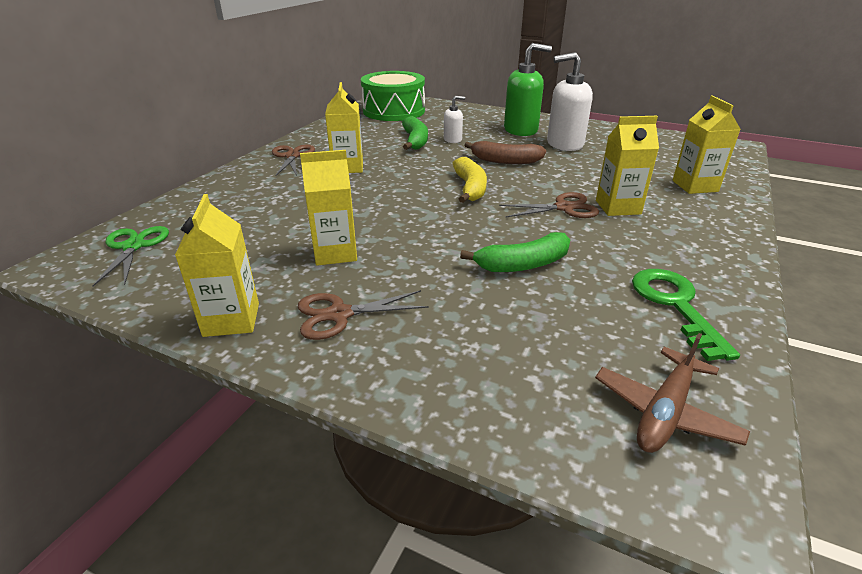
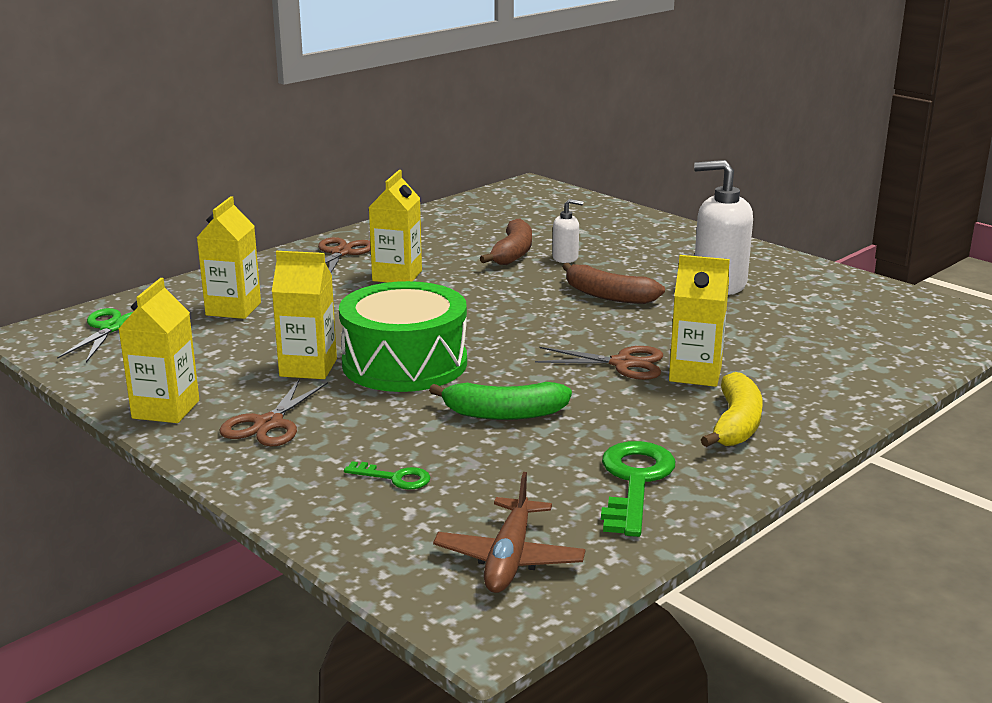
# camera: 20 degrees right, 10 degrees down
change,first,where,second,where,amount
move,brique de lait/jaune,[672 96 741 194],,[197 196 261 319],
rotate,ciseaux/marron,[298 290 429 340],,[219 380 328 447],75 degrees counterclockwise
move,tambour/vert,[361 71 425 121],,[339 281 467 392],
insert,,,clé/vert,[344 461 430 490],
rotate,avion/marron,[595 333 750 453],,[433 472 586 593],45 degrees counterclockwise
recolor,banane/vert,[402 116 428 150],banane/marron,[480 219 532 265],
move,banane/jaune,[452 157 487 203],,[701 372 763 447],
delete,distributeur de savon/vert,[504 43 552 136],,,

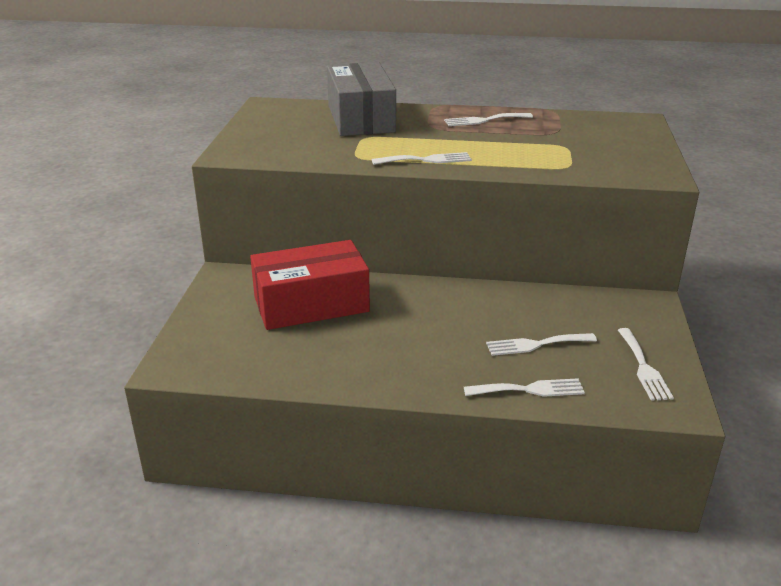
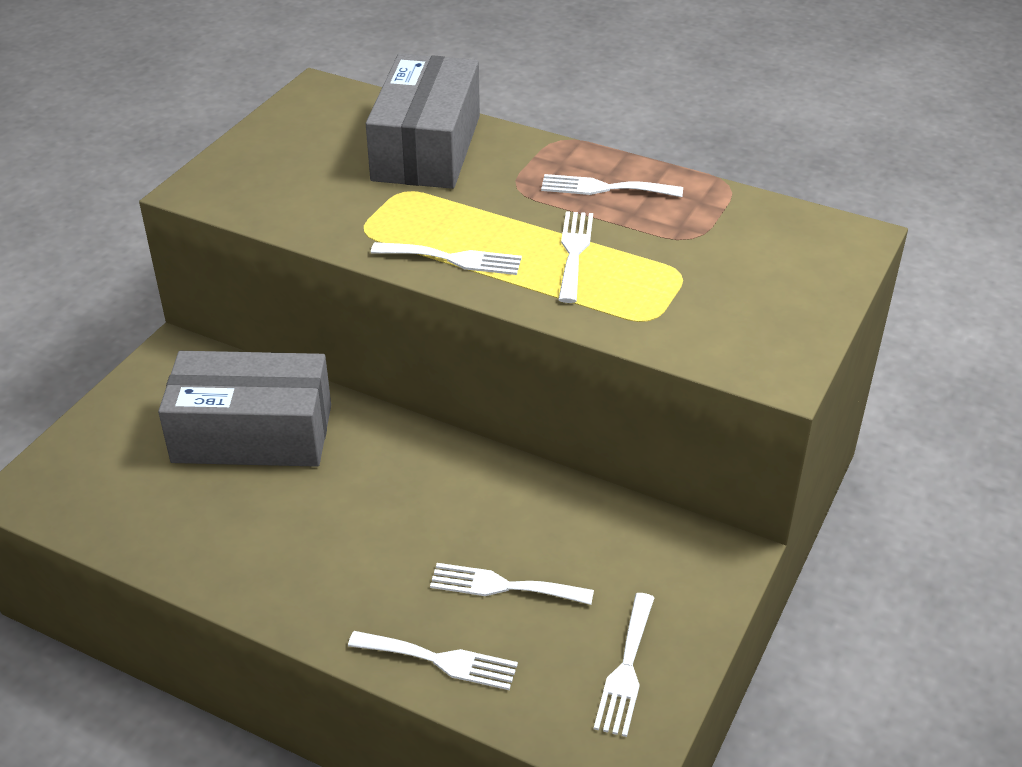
# camera: 20 degrees right, 10 degrees up
change,first,where,second,where,amount
recolor,boîte/rouge,[250 240 370 330],boîte/gris,[158 351 331 467],
insert,,,fourchette/blanc,[558 211 593 303],

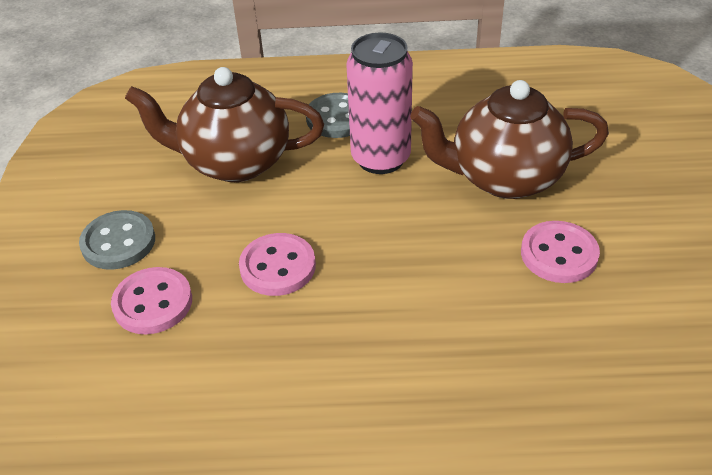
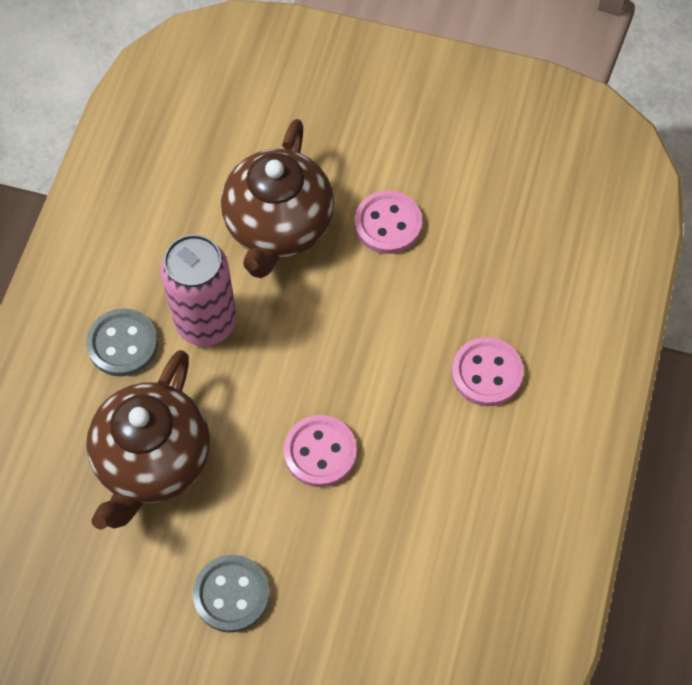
# camera: 75 degrees left, 20 degrees up
change,first,where,second,where,amount
move,bouton/rose,[111 267 192 334],,[452 337 524 406],

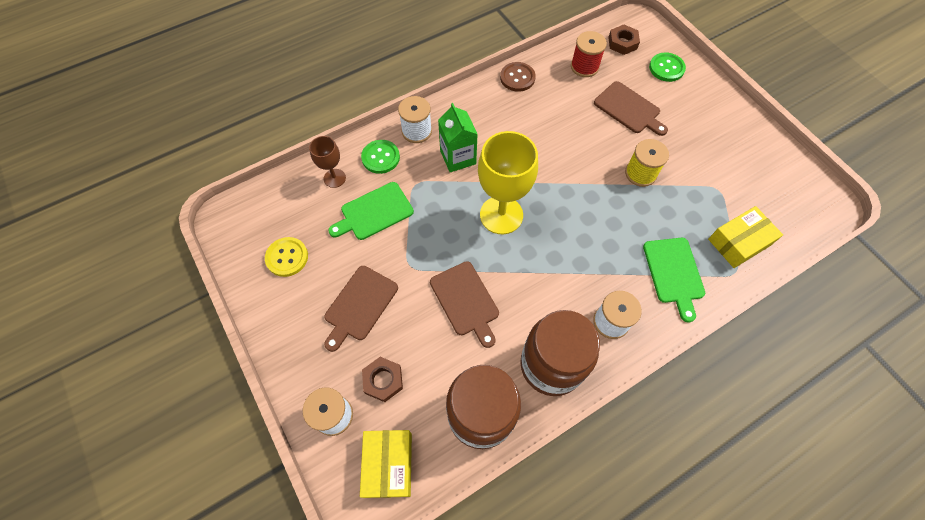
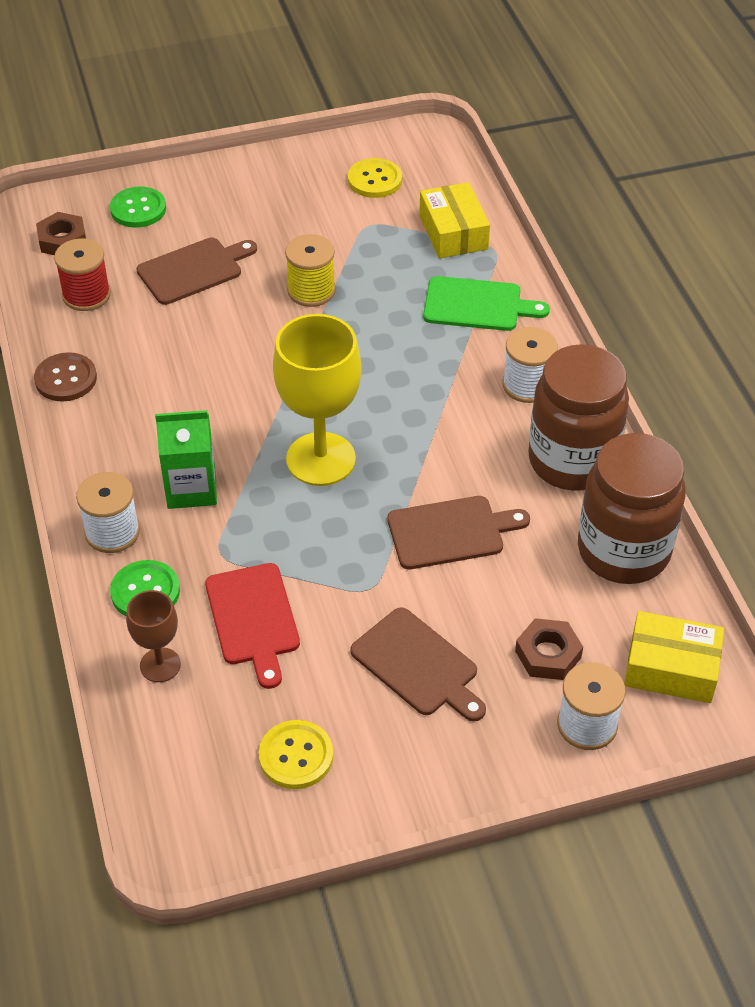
# camera: 75 degrees left, 15 degrees down
change,first,where,second,where,amount
recolor,planche à découper/vert,[328 182 414 240],planche à découper/rouge,[205 563 300 689],
insert,,,bouton/jaune,[348 158 402 198],

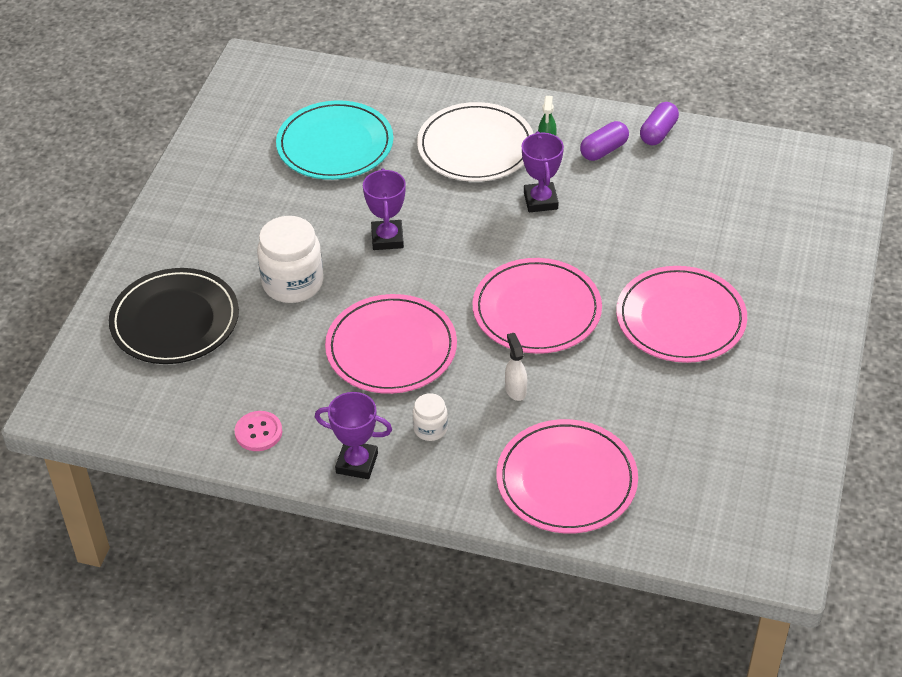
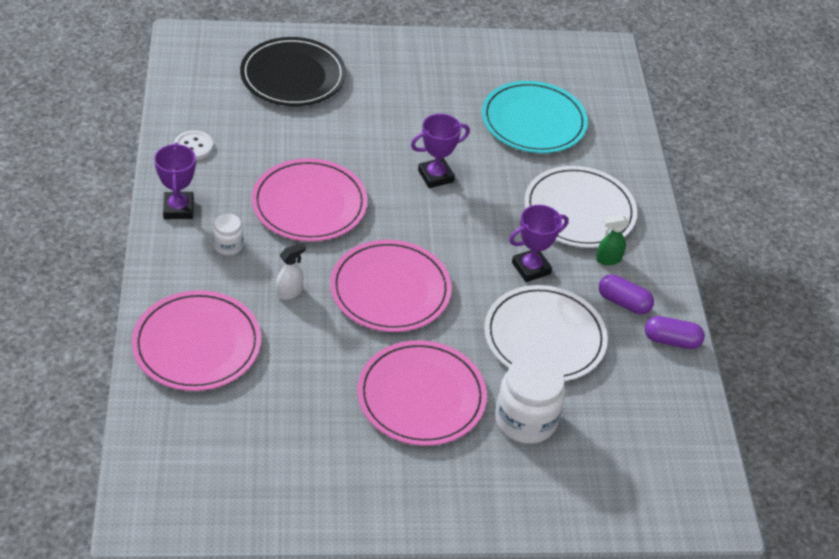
# camera: 65 degrees right, 0 degrees up
change,first,where,second,where,amount
recolor,bouton/rose,[235 411 282 451],bouton/blanc,[174 130 213 160],
insert,,,assiette/blanc,[484 285 608 381],
move,bocal/blanc,[257 216 323 303],,[495 355 566 444],

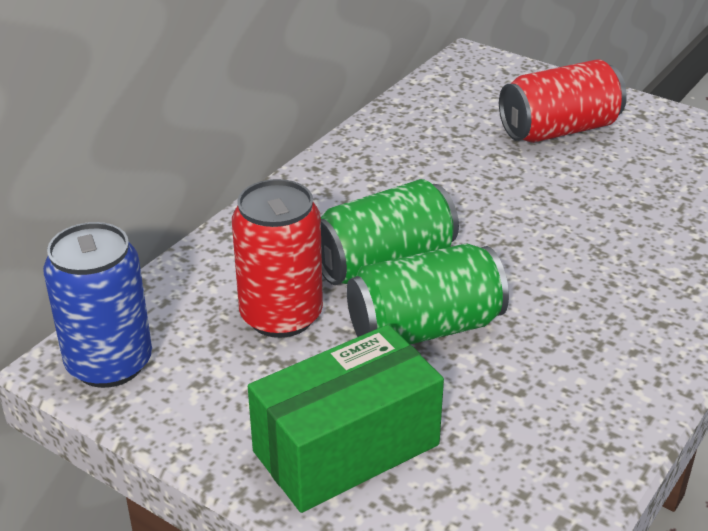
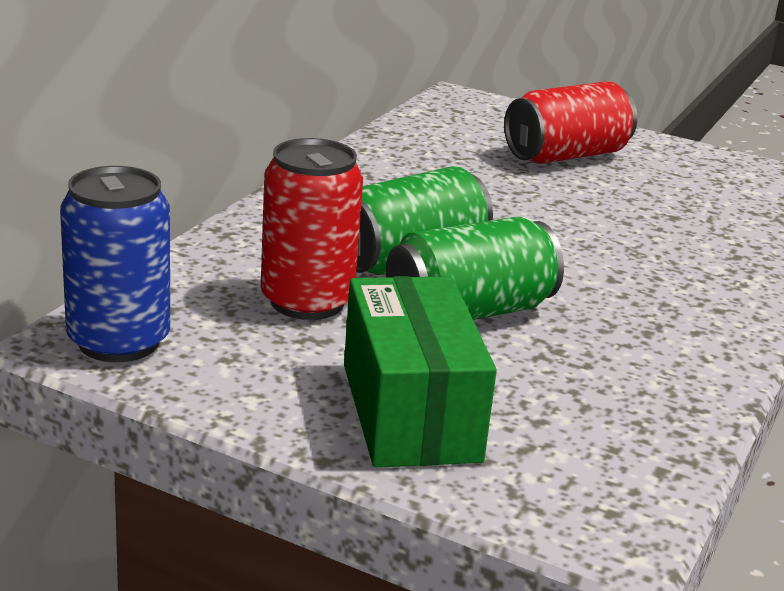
# camera: 10 degrees left, 10 degrees down
change,first,where,second,where,amount
rotate,boîte/vert,[248 324 444 513],,[344 276 497 468],60 degrees counterclockwise

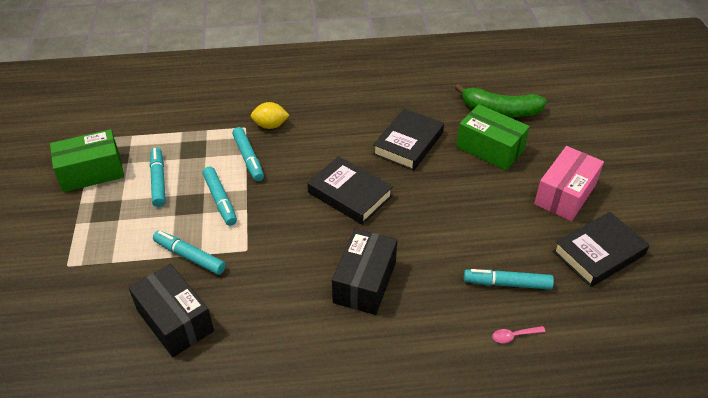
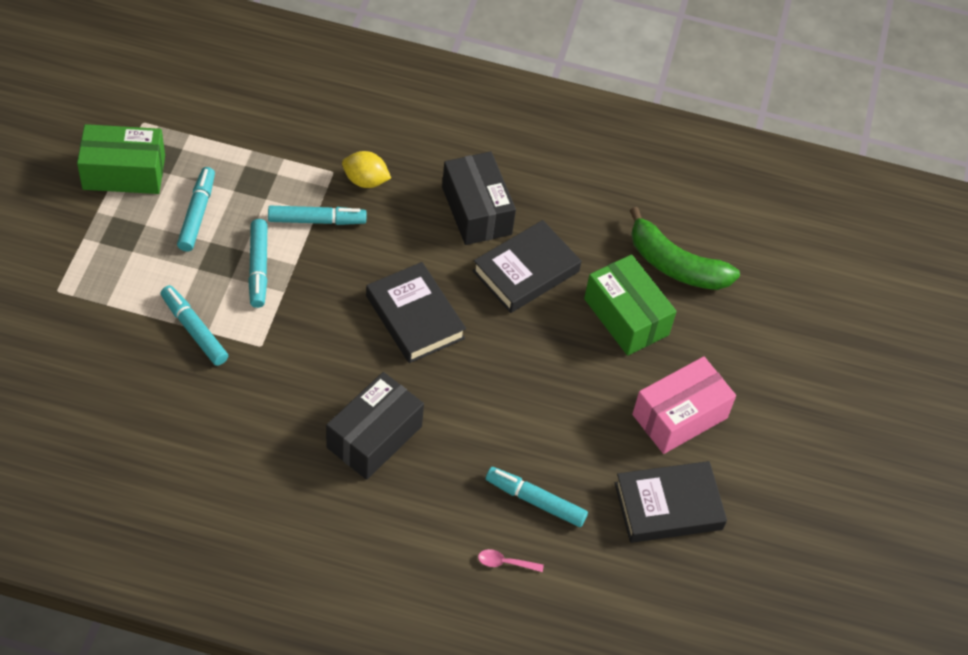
# camera: 15 degrees right, 10 degrees up
change,first,where,second,where,amount
rotate,feutre/turquoise,[232 127 264 181],,[268 206 367 225],90 degrees counterclockwise
move,boîte/noir,[129 264 214 357],,[442 151 516 245],

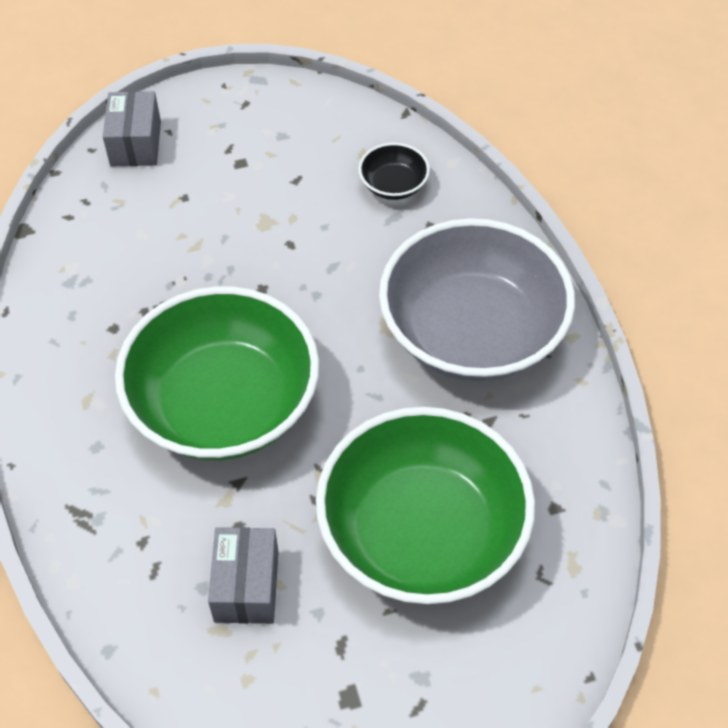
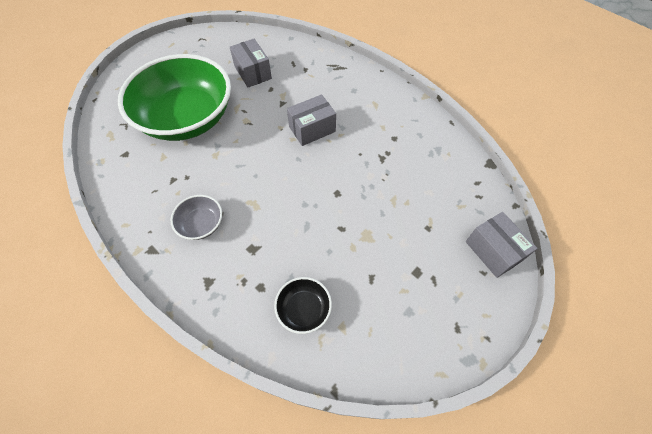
# camera: 150 degrees right, 5 degrees up
change,first,where,second,where,amount
resize,bol/gris,[379 218 575 381],,[171 195 222 240],x0.41
replace,bol/vert,[115 286 319 460],boîte/gris,[287 94 336 146],

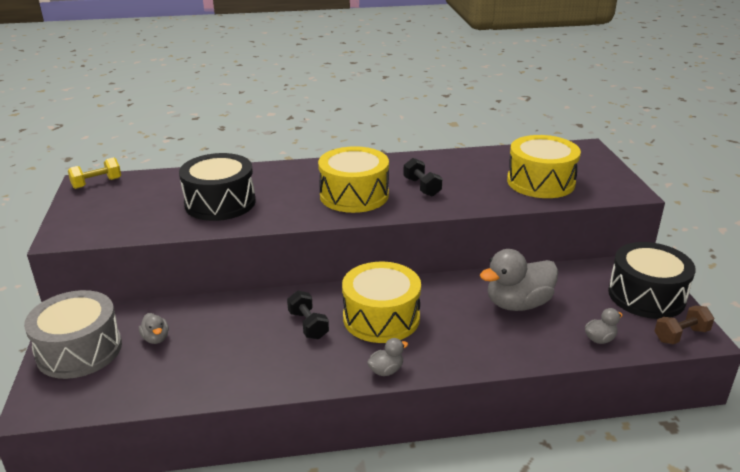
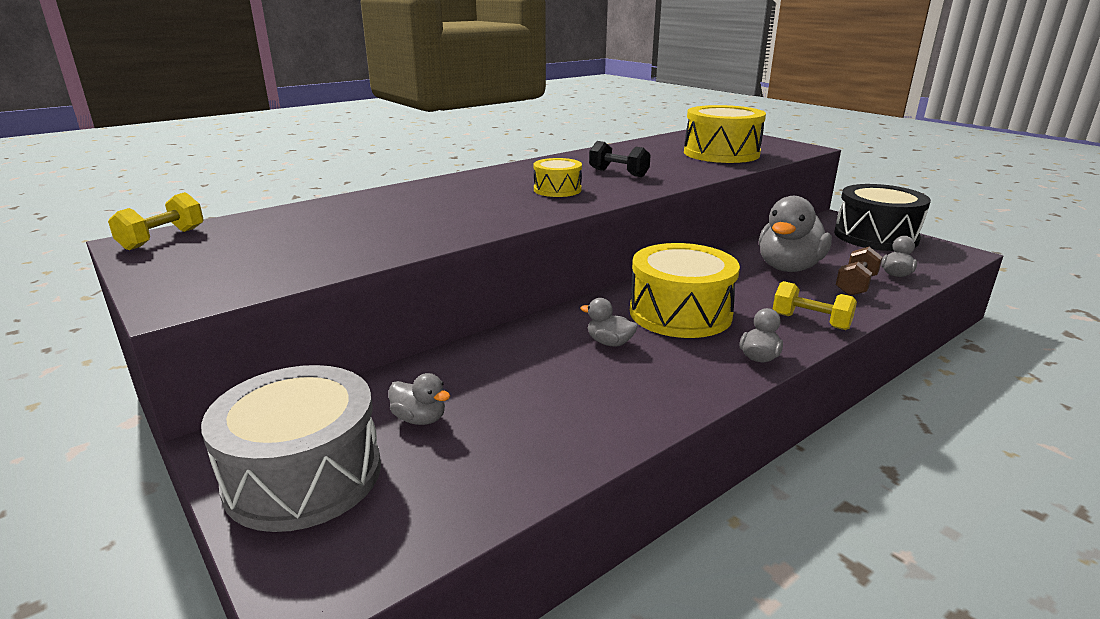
# camera: 30 degrees left, 5 degrees down
change,first,where,second,where,amount
resize,tambour/jaune,[318 146 389 213],,[534 158 582 197],x0.53
replace,haltère/noir,[287 291 329 339],canard/gris,[580 298 638 347],
insert,,,haltère/jaune,[773 281 857 330],
move,haltère/marron,[655 306 714 344],,[836 247 882 296],
delete,tambour/noir,[179 153 256 221],,,

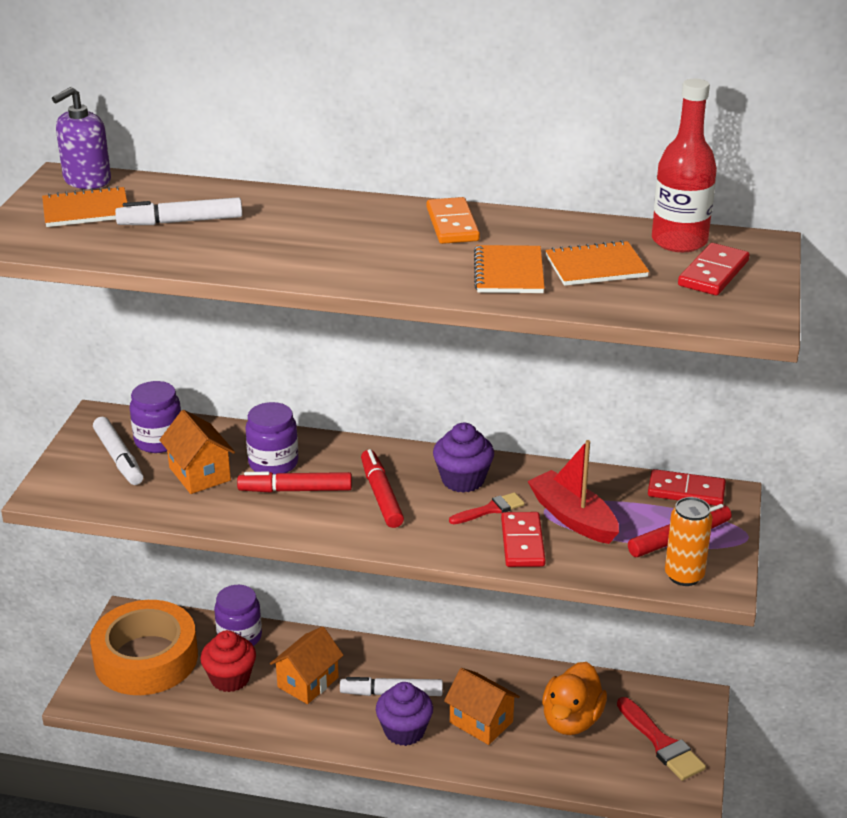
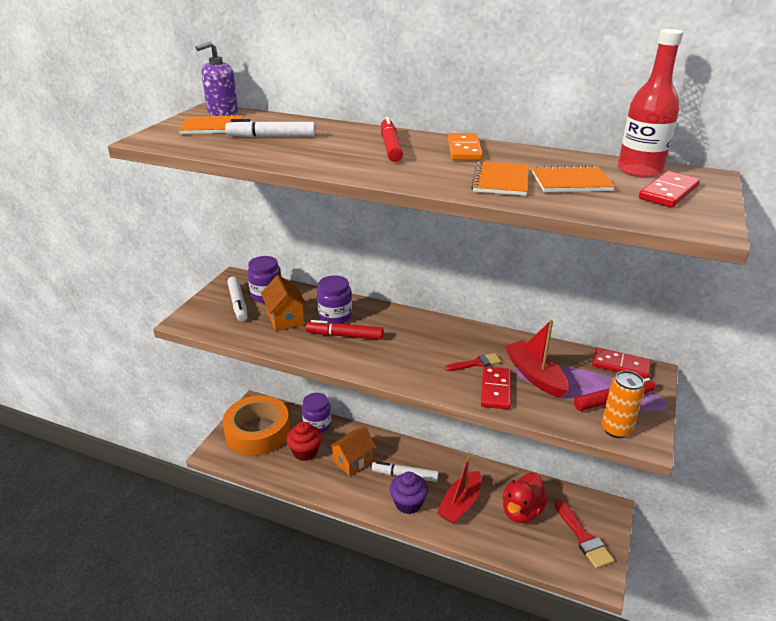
# camera: 10 degrees right, 0 degrees up
change,first,where,second,where,amount
move,feutre/rouge,[361 449 404 528],,[381 117 403 162],
replace,maison/orange,[444 668 520 745],bateau/rouge,[437 456 481 524],
recolor,canard/orange,[542 662 607 735],canard/rouge,[503 473 548 523],
delete,muffin/violet,[433 423 494 493],,,

